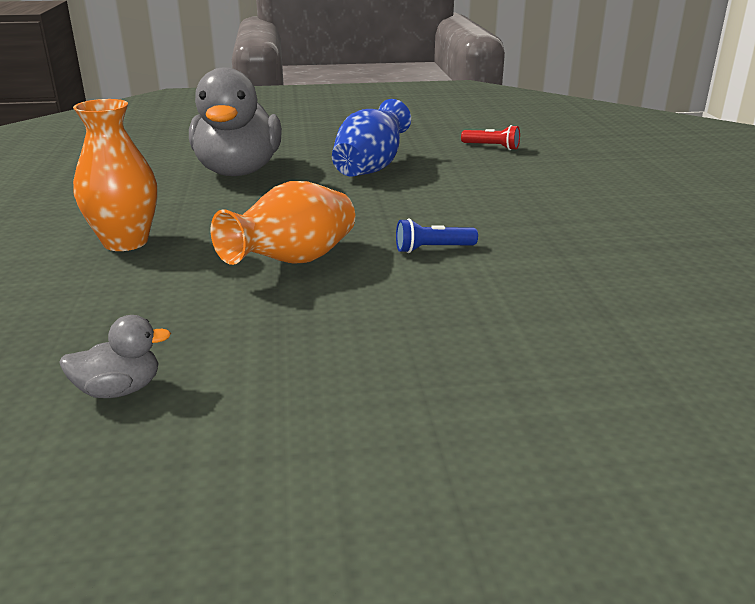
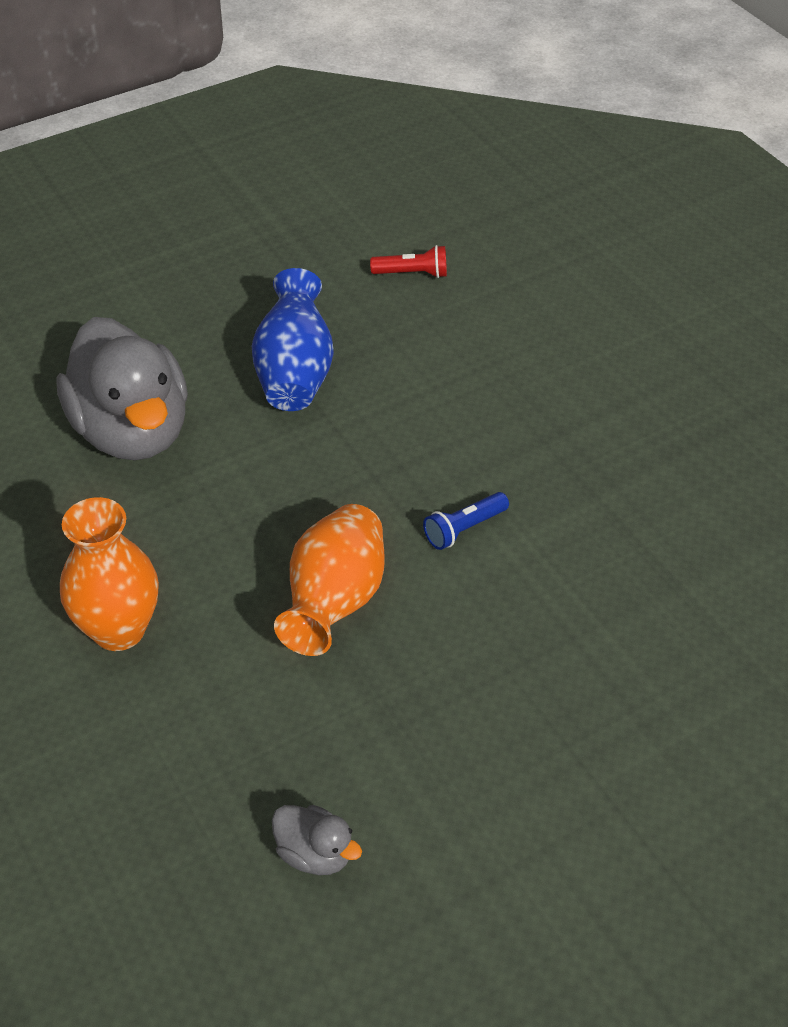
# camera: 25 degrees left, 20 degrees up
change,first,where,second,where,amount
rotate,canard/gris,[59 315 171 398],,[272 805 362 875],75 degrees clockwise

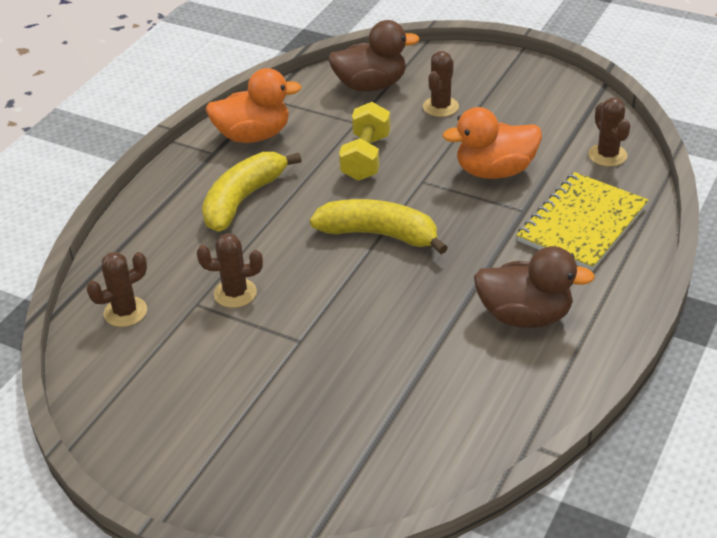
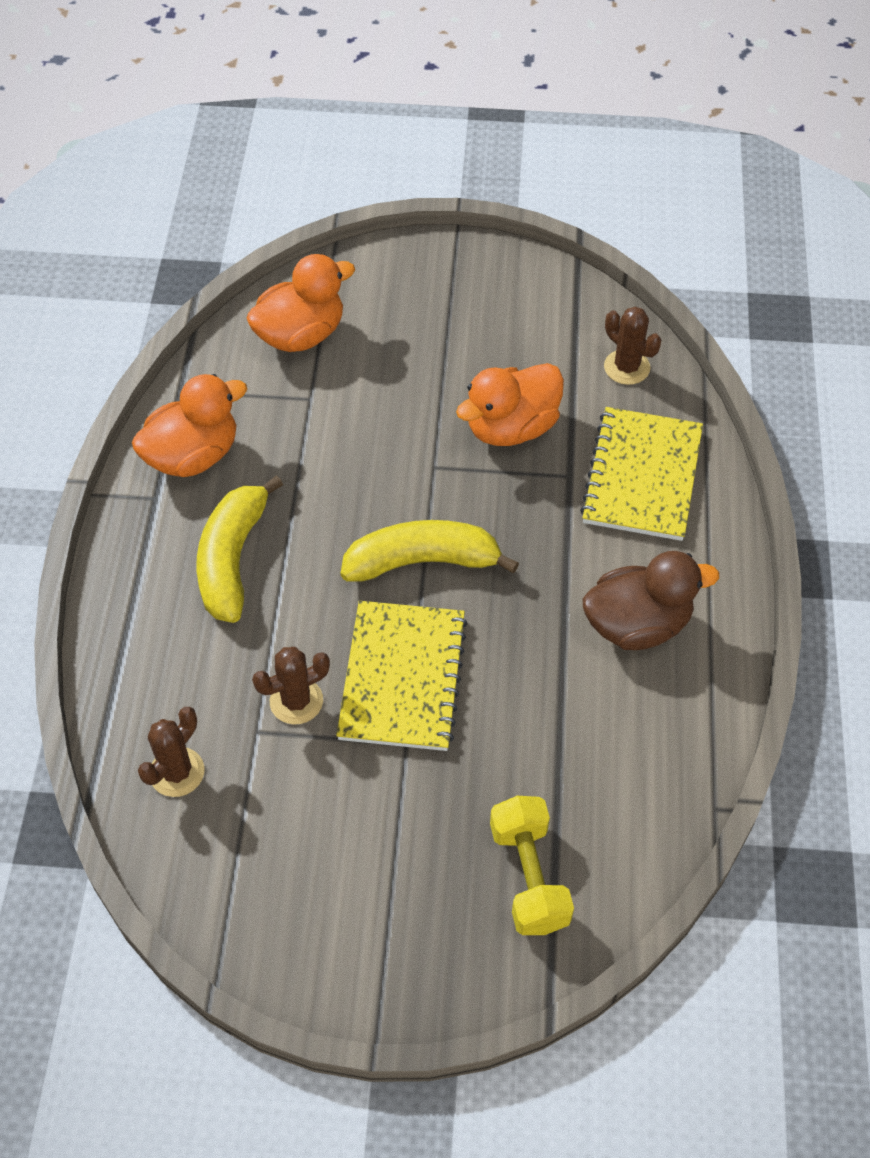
# camera: 25 degrees left, 15 degrees up
change,first,where,second,where,amount
recolor,canard/marron,[328 20 420 92],canard/orange,[246 254 355 352],
insert,,,carnet/jaune,[336 601 468 751],
move,haltère/jaune,[339 102 390 181],,[490 796 574 935],
delete,cactus/marron,[423 51 459 117],,,

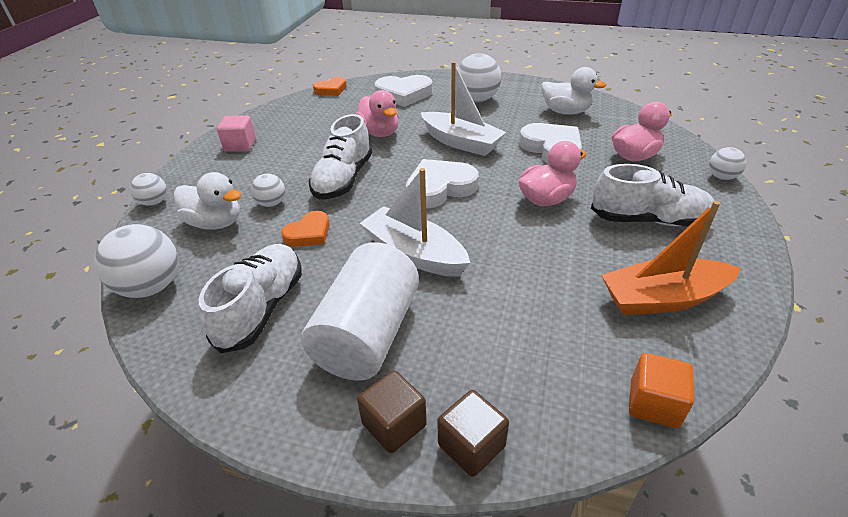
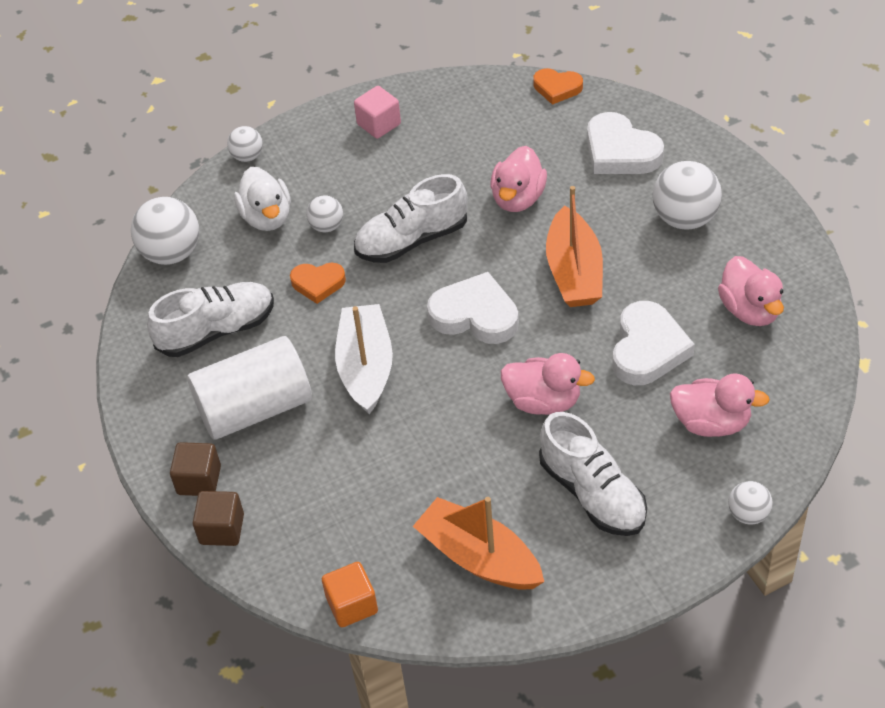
# camera: 50 degrees right, 10 degrees up
change,first,where,second,where,amount
recolor,bateau/blanc,[421 62 506 156],bateau/orange,[546 186 603 307],
recolor,canard/blanc,[541 67 606 115],canard/rose,[718 256 784 326],

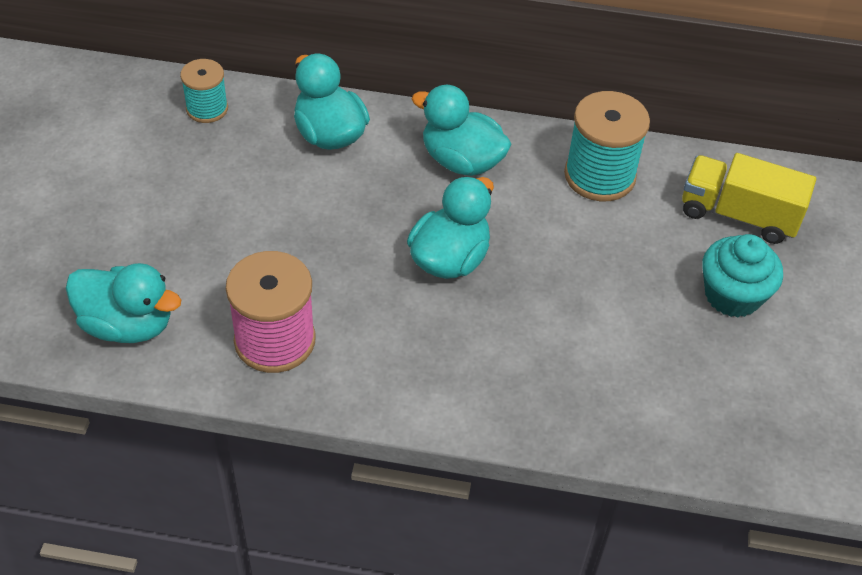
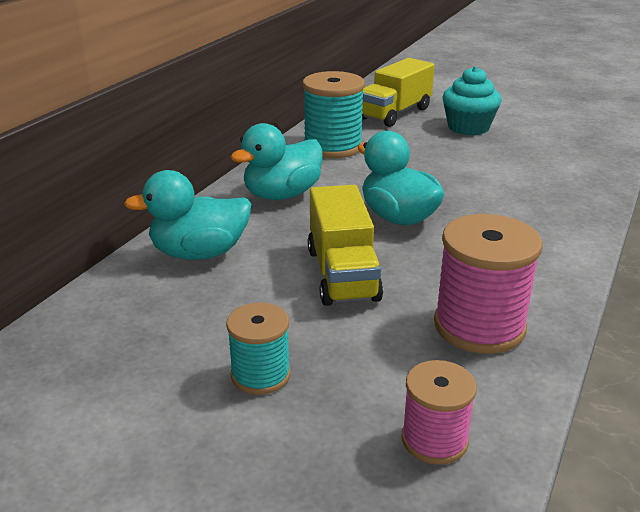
# camera: 70 degrees left, 20 degrees down
change,first,where,second,where,amount
move,bobine/turquoise,[180 59 228 123],,[226 302 291 395],
insert,,,camion/jaune,[308 185 383 306],
replace,canard/turquoise,[66 263 181 343],bobine/rose,[401 360 477 465],

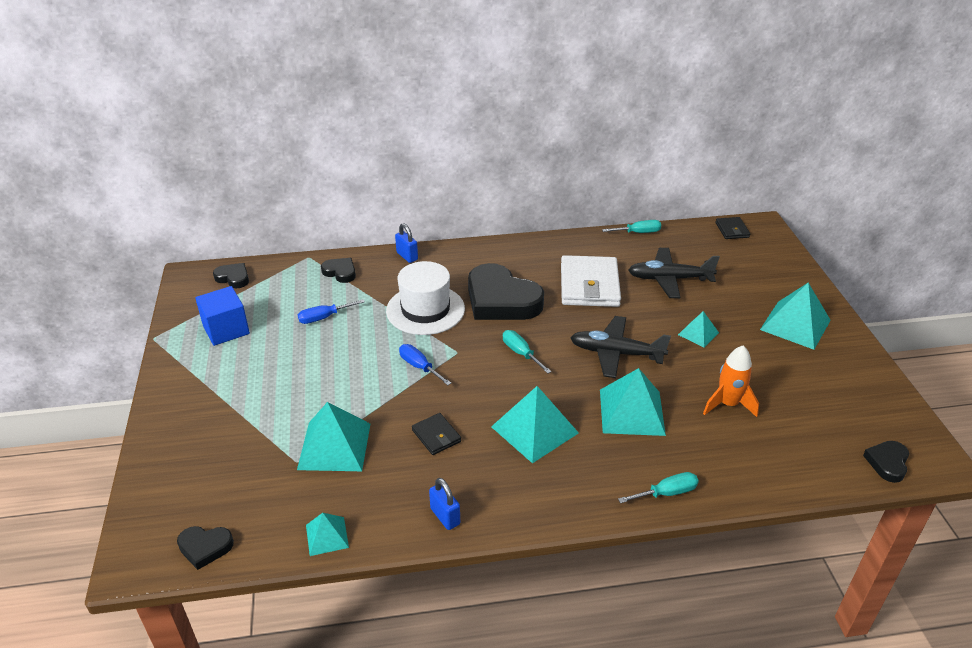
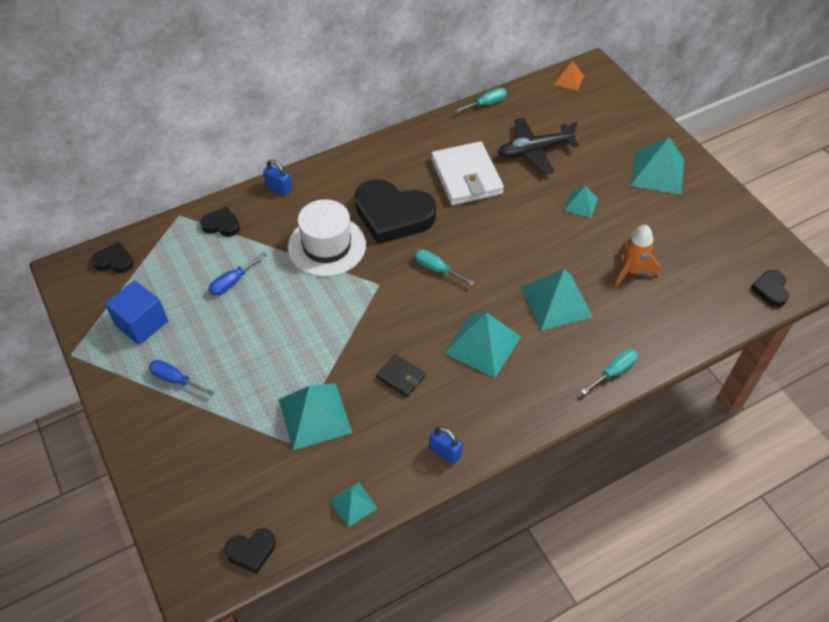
# camera: 20 degrees left, 15 degrees up
change,first,where,second,where,amount
move,tournevis/bleu,[399 344 451 385],,[149 360 215 396],
replace,portefeuille/noir,[715 217 750 239],pyramide/orange,[554 61 584 91],
delete,avion/noir,[570 316 671 378],,,

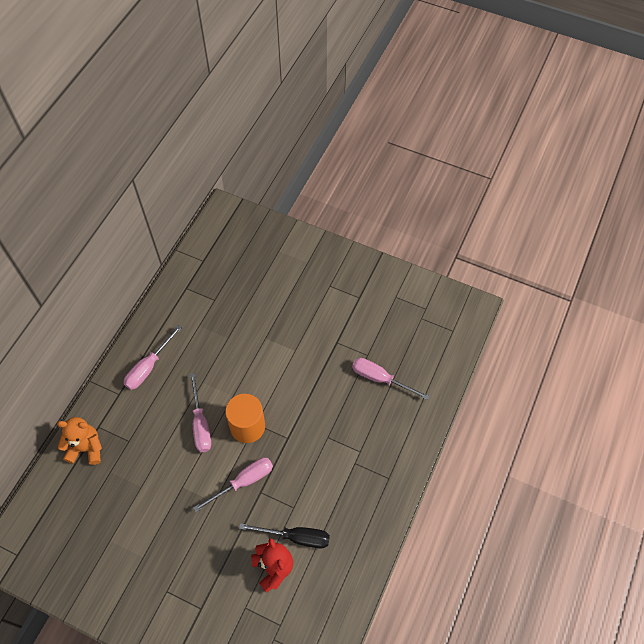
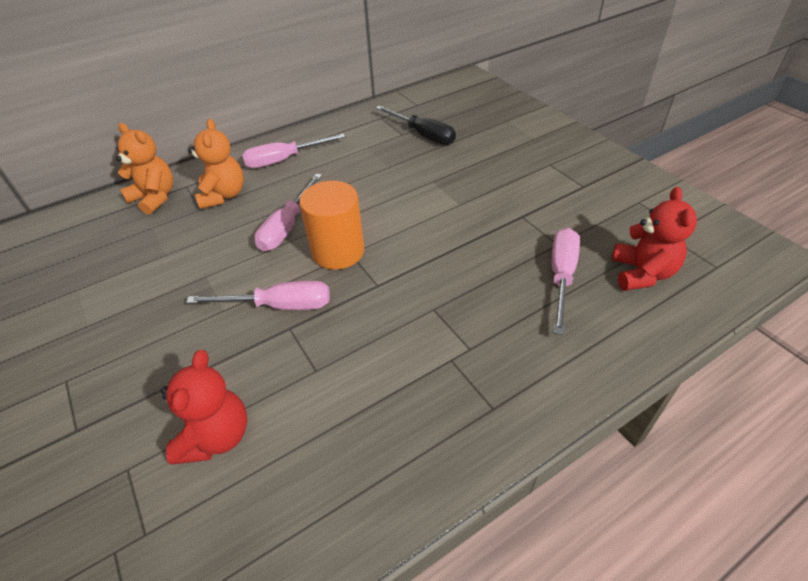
# camera: 35 degrees right, 15 degrees down
change,first,where,second,where,amount
insert,,,ours en peluche/orange,[188 119 244 209],
move,tournevis/noir,[239 523 330 548],,[376 105 456 145],
rotate,tournevis/rose,[352 358 430 400],,[552 228 580 335],45 degrees clockwise
insert,,,ours en peluche/rouge,[612 187 697 291],

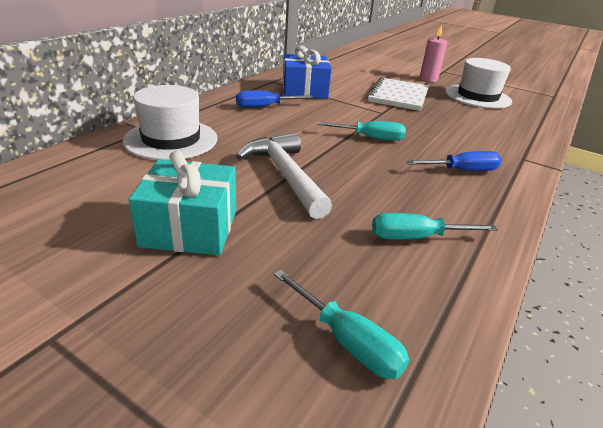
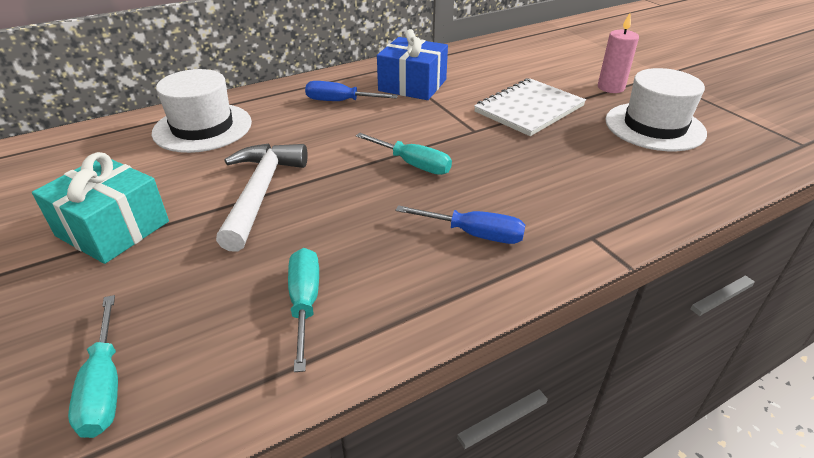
# camera: 30 degrees right, 5 degrees up
change,first,where,second,where,amount
rotate,tournevis/turquoise,[372 213 498 239],,[288 248 319 372],60 degrees clockwise

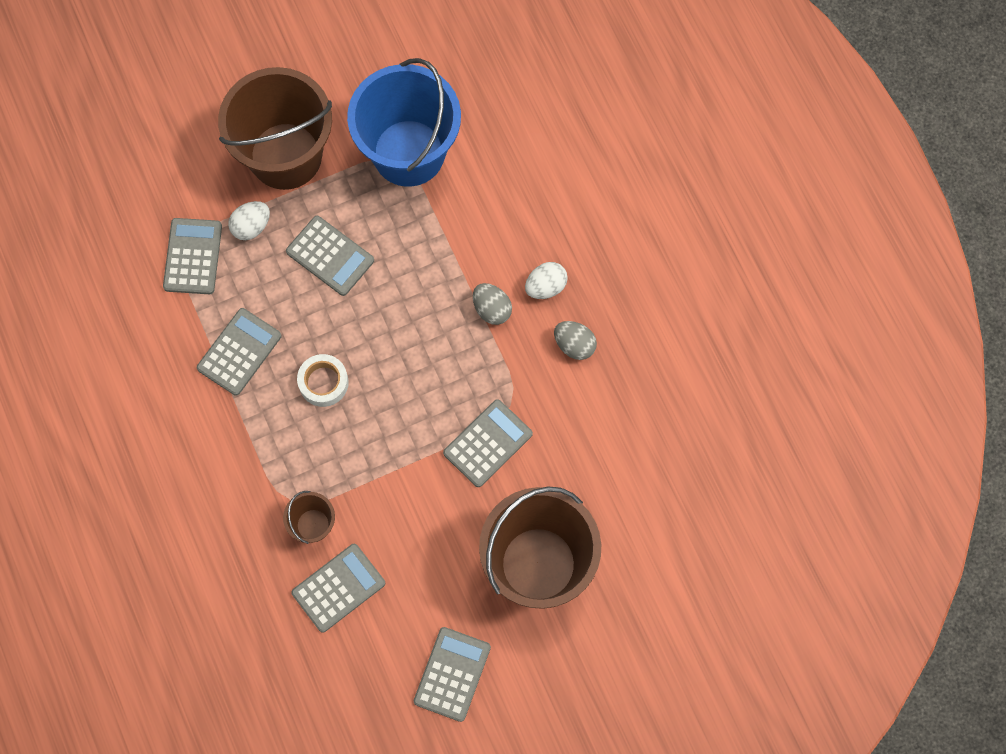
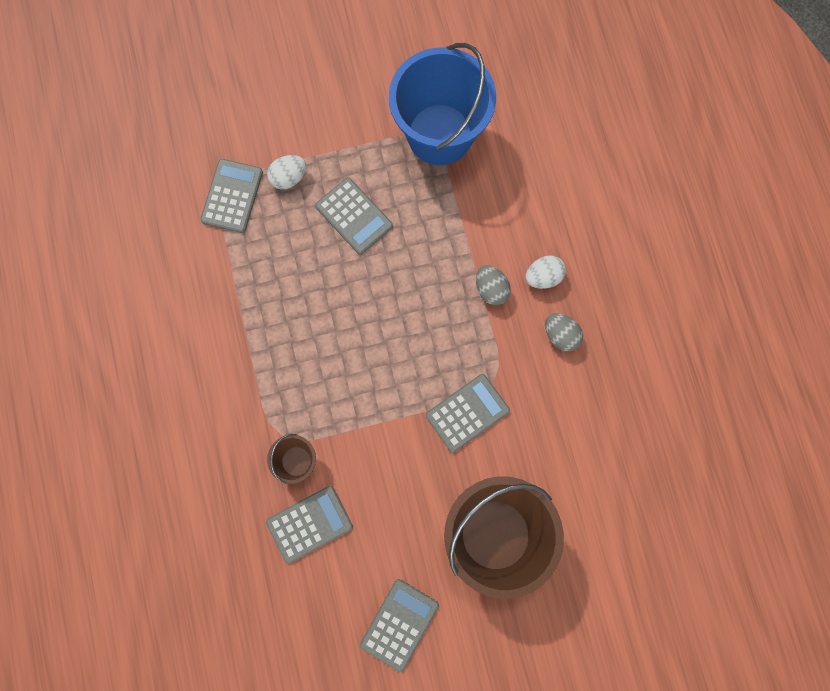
# camera: 10 degrees right, 5 degrees up
change,first,where,second,where,amount
delete,calculatrice/gris,[197 308 282 396],,,
delete,seau/marron,[218 67 332 190],,,
delete,ruban adhésif/blanc,[297 354 349 407],,,

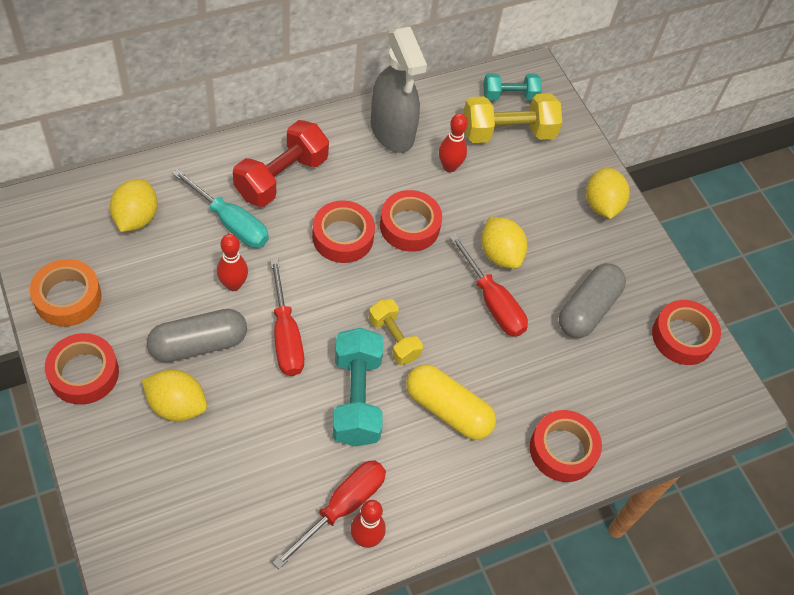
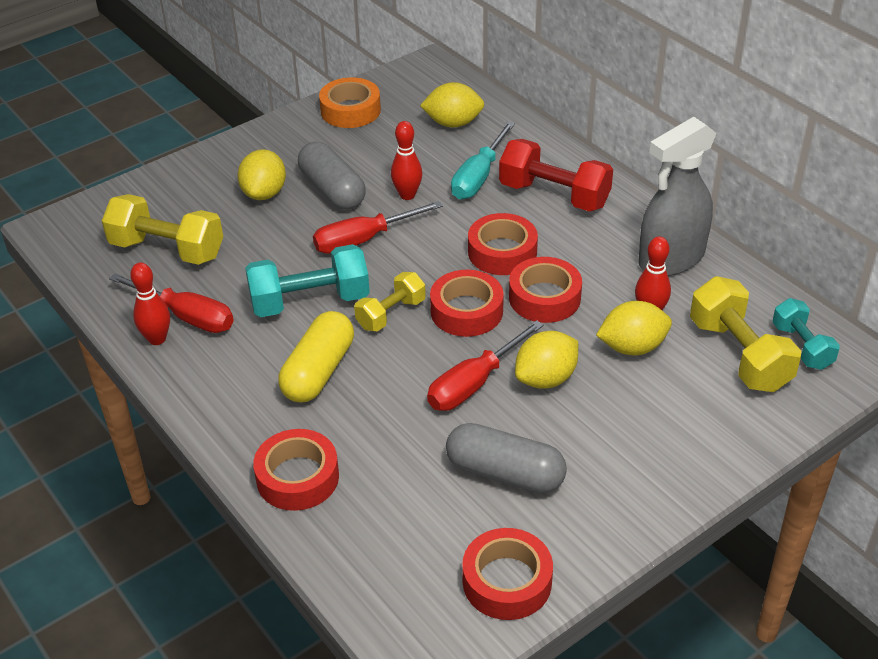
# camera: 85 degrees right, 15 degrees down
change,first,where,second,where,amount
insert,,,haltère/jaune,[102 194 223 265],
move,ruban adhésif/rouge,[45 333 119 405],,[430 270 504 337],
move,citron/jaune,[586 167 629 219],,[596 301 672 356],

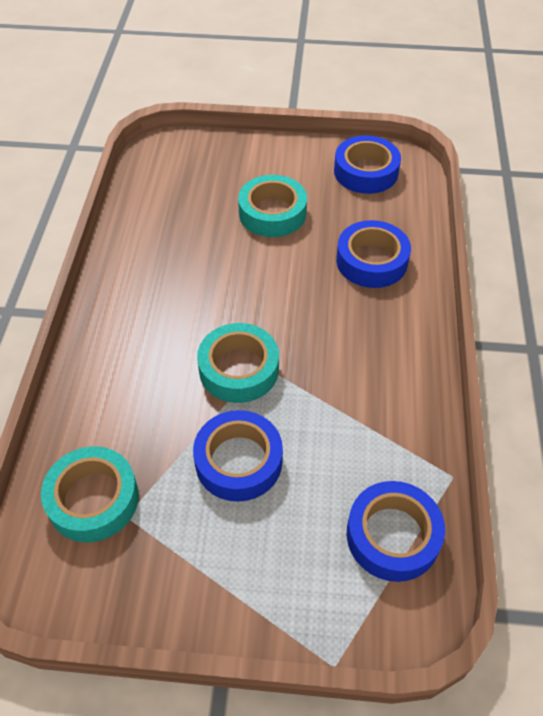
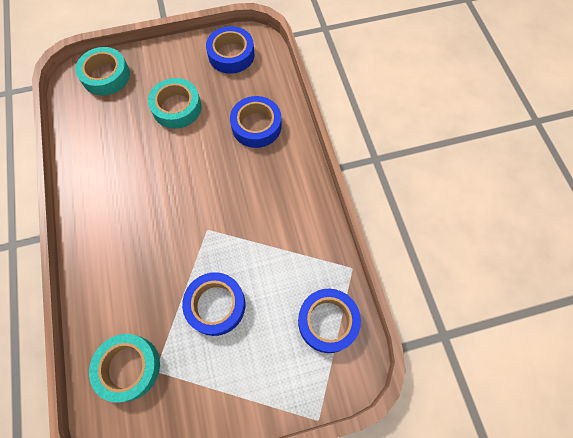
# camera: 20 degrees left, 15 degrees up
change,first,where,second,where,amount
move,ruban adhésif/turquoise,[197 323 279 403],,[75 47 130 96],

